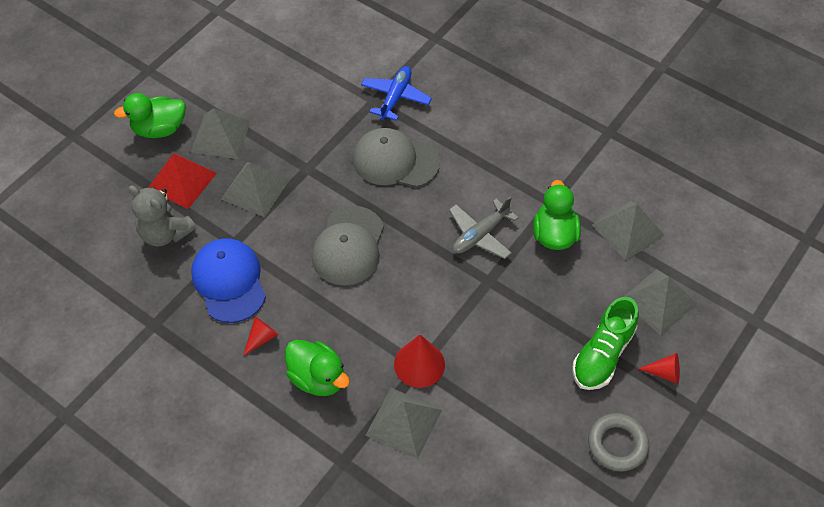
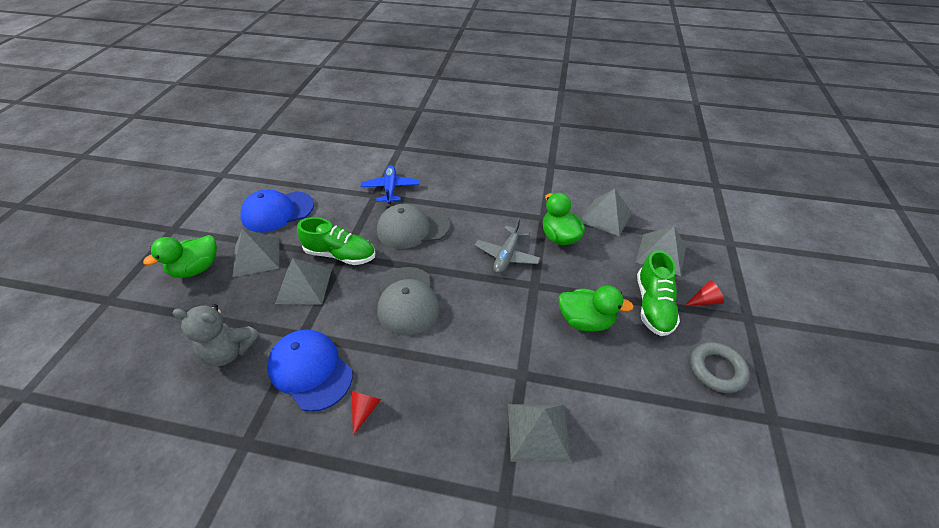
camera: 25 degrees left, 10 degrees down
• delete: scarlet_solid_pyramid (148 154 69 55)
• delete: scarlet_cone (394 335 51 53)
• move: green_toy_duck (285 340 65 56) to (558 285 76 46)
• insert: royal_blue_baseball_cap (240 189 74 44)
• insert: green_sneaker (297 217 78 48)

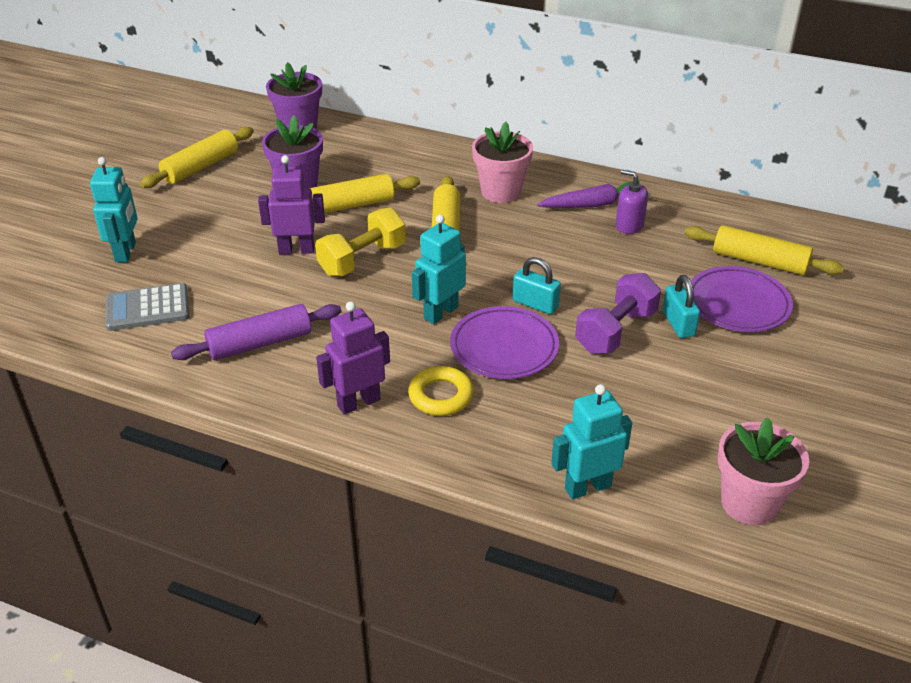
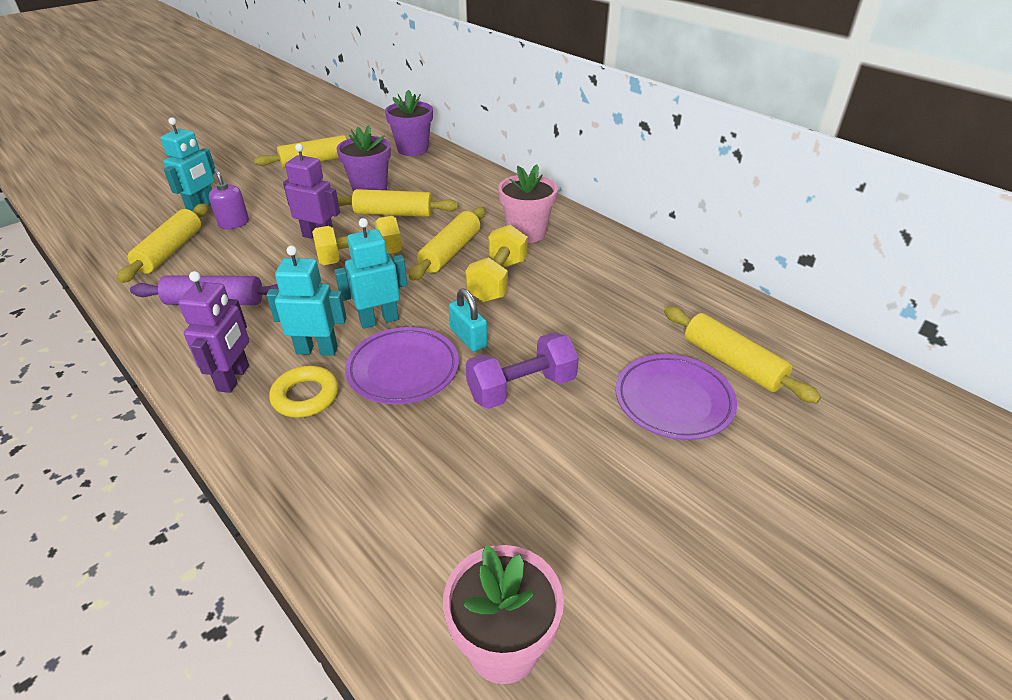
camera: 25 degrees right, 0 degrees up
• move: violet_pump_bottle (616 170 32 64) to (209 168 40 61)
• delete: violet_carrot (537 180 113 28)
• delete: aqua_padlock (663 275 37 63)
• replace: grey_pocket_calculator (105 283 84 48) to yellow_rolling_pin (116 204 92 79)
• rotate: violet_robot_figure (316 301 74 114) = (178 271 71 122) 105 degrees clockwise
• move: aqua_robot_figure (551 384 81 115) to (267 246 80 110)
• insert: yellow_hand_weight (465 225 63 77)

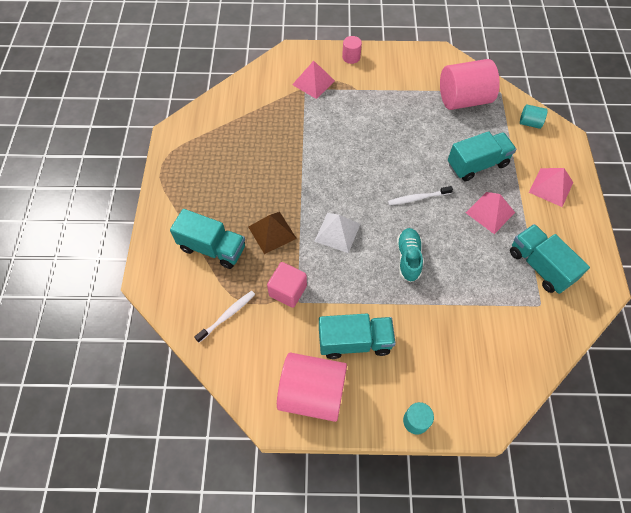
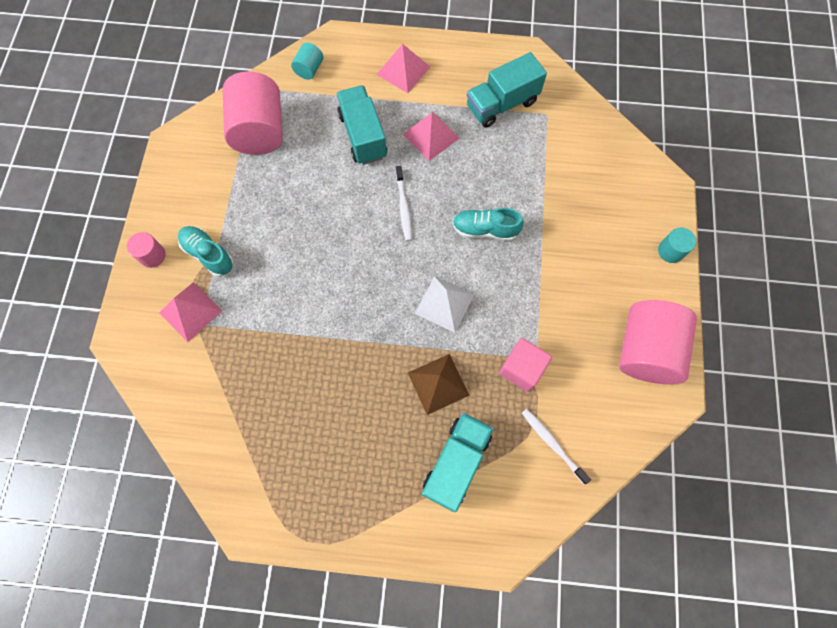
camera: 85 degrees left, 10 degrees up
• delete: aqua_lorry (319 314 77 45)
• insert: aqua_sneaker (178 226 56 51)

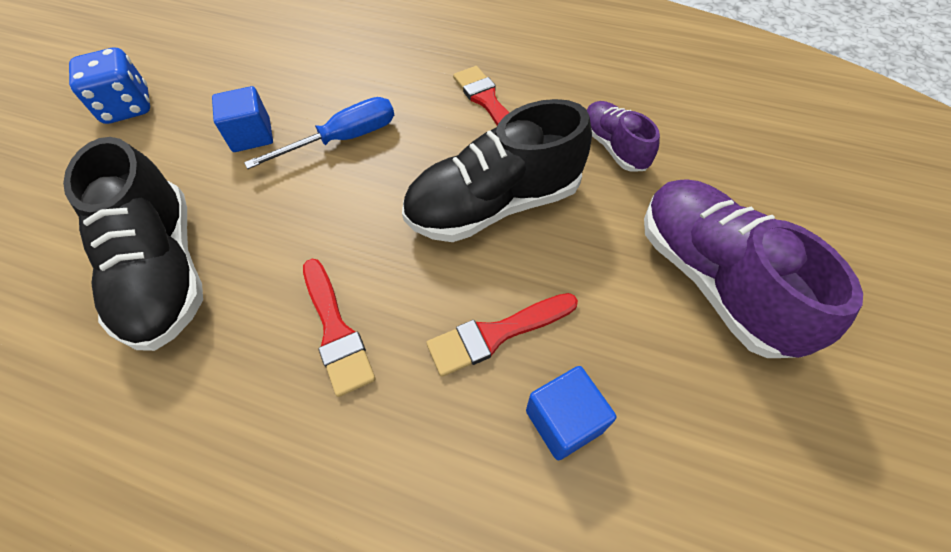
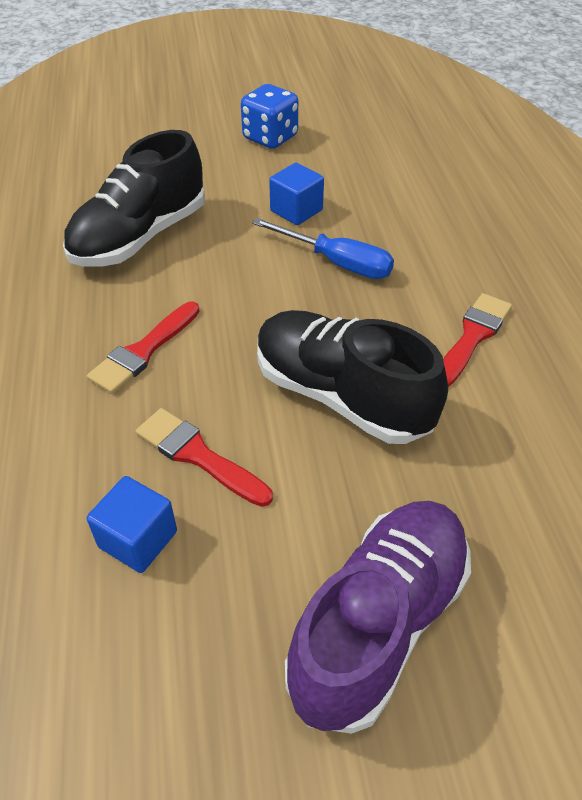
camera: 60 degrees right, 10 degrees down
• delete: violet_sneaker (587 101 73 71)

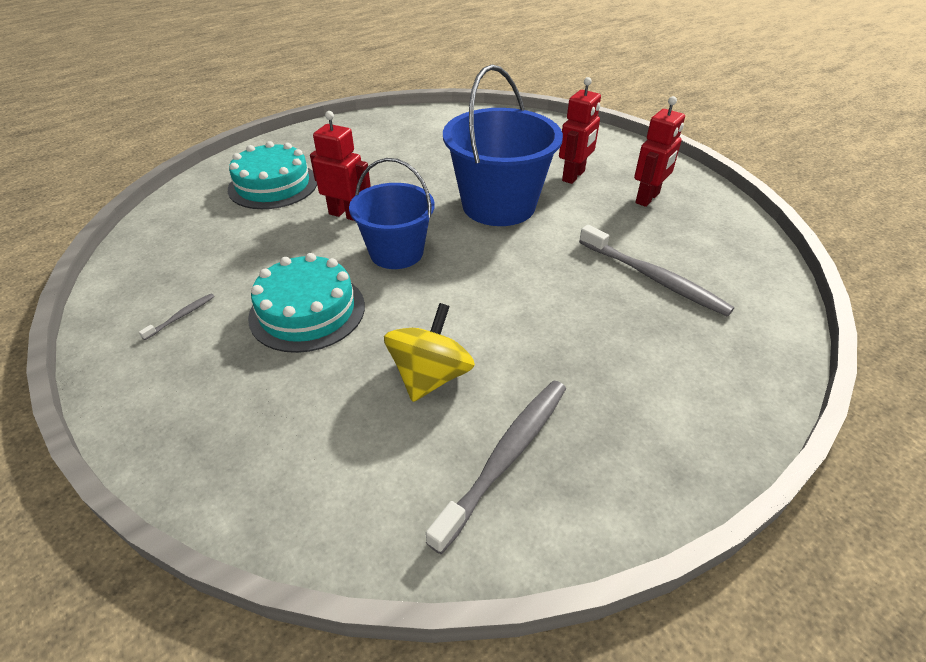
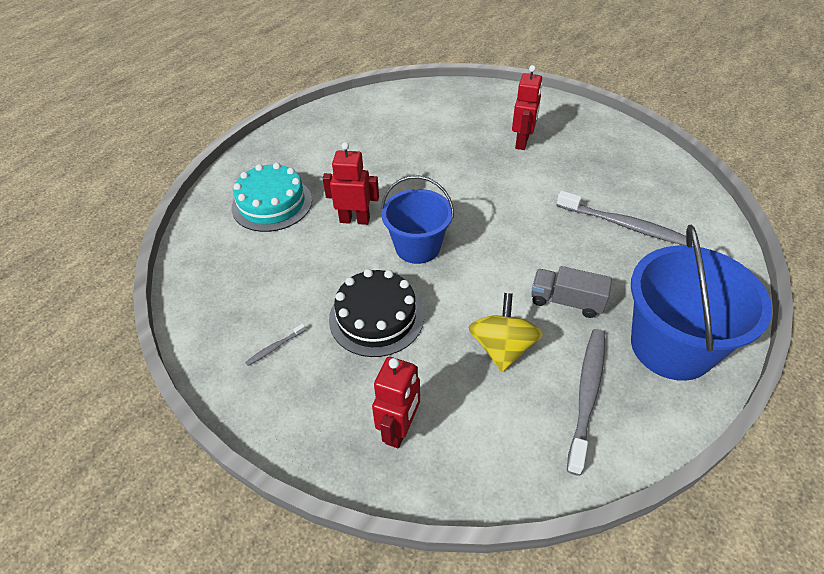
camera: 15 degrees left, 5 degrees up
• move: royal_blue_sand_bucket (443 65 120 161) to (631 225 141 156)
• move: scarlet_robot_figure (634 96 51 111) to (372 357 48 91)
• recolor: aqua_gateau (248 253 117 100) to jet-black_gateau (329 269 95 88)
• rotate: grey_toothbrush (139 293 76 47) = (245 324 61 42) 150 degrees counterclockwise
• insert: grey_lorry (531 266 81 52)

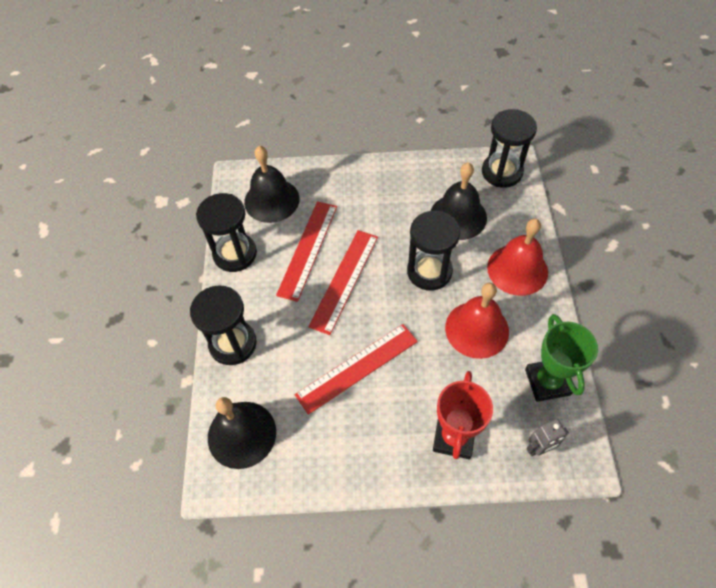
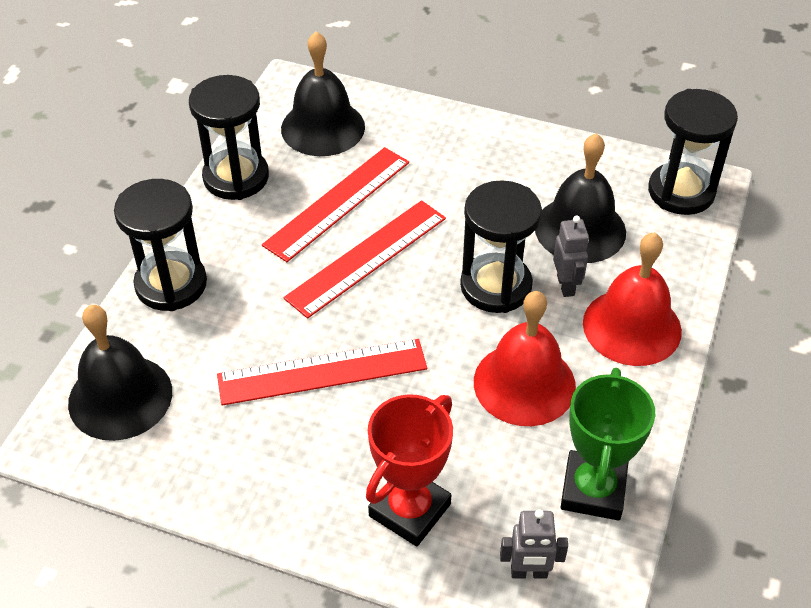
camera: 20 degrees right, 10 degrees down
• insert: grey_robot_figure (553 216 36 81)

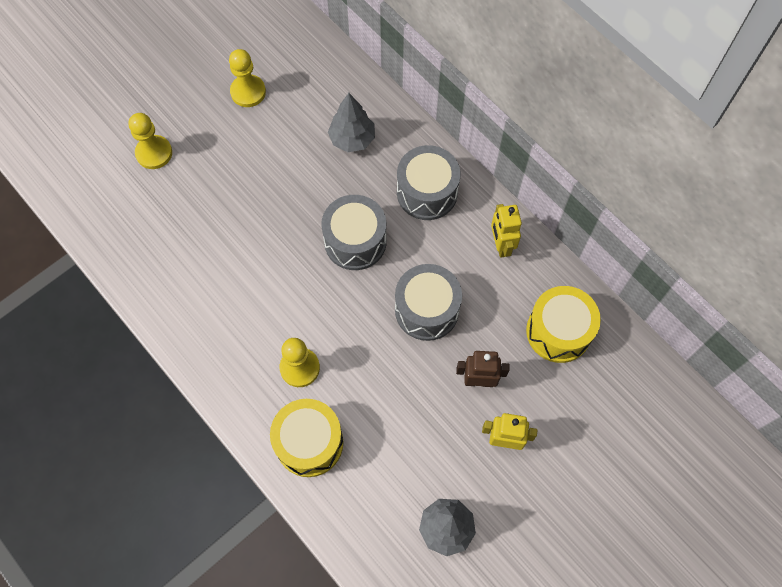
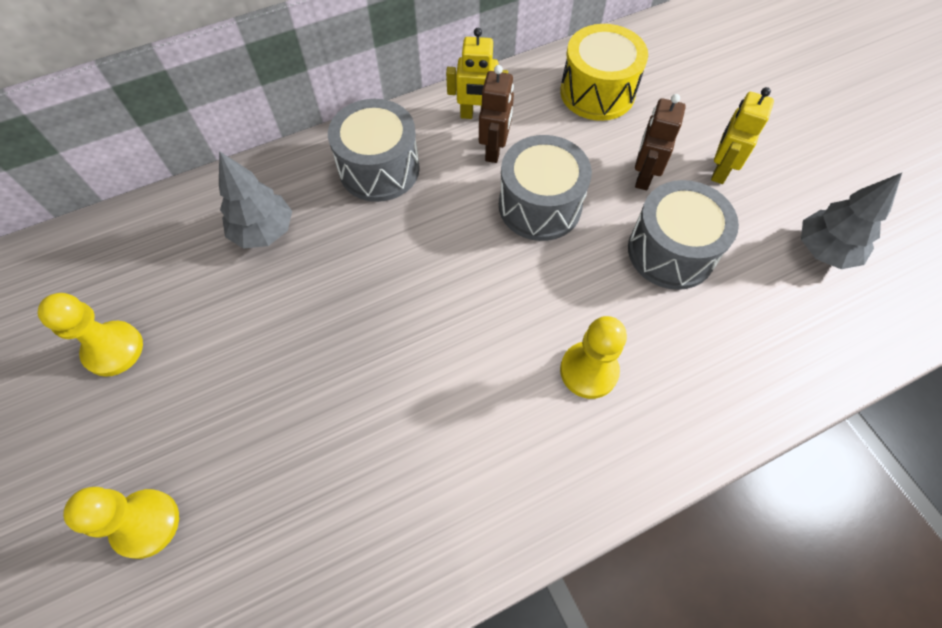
camera: 75 degrees left, 5 degrees down
• move: grey_snare_drum (321 195 66 75) to (628 180 111 110)
• delete: yellow_snare_drum (270 399 73 78)
• insert: brown_robot_figure (479 65 35 98)

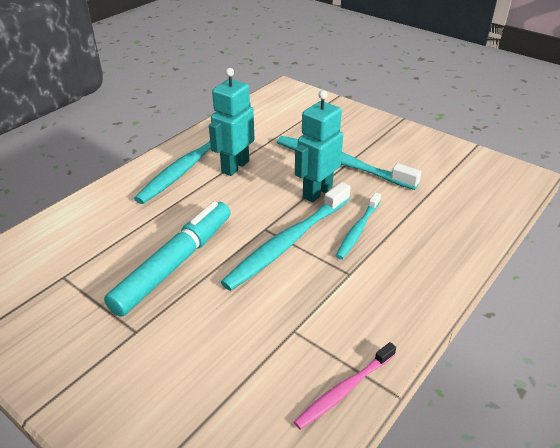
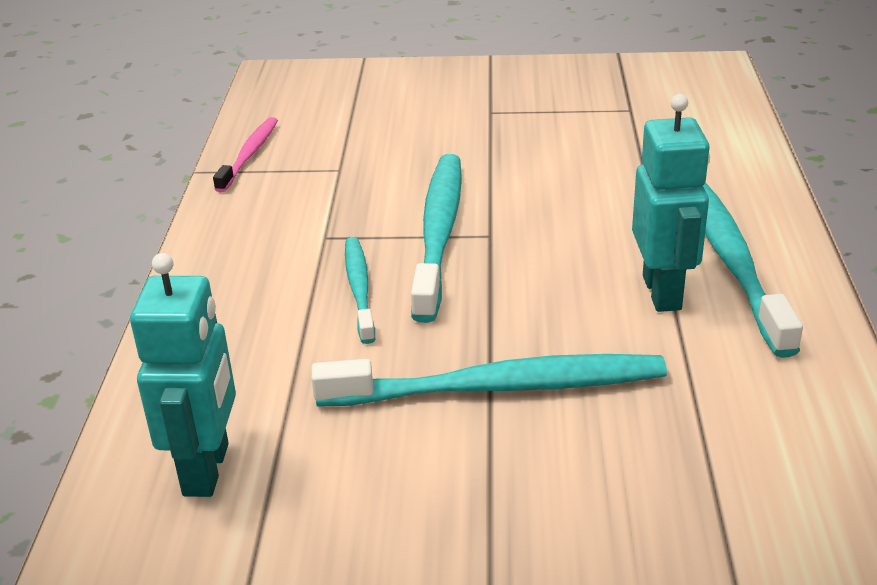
camera: 145 degrees right, 5 degrees down
• move: aqua_robot_figure (295 90 48 112) to (130 253 106 244)
• delete: aqua_marker_pen (104 201 127 116)

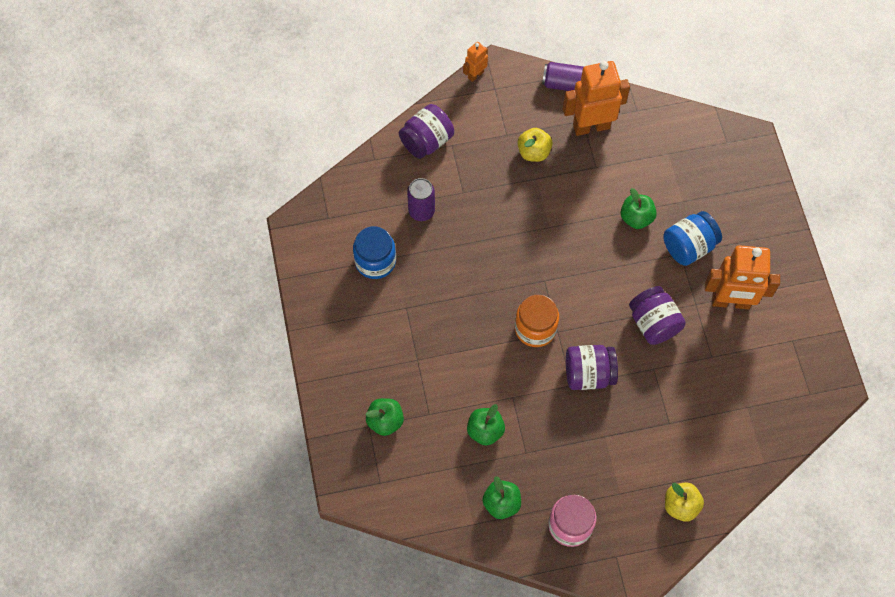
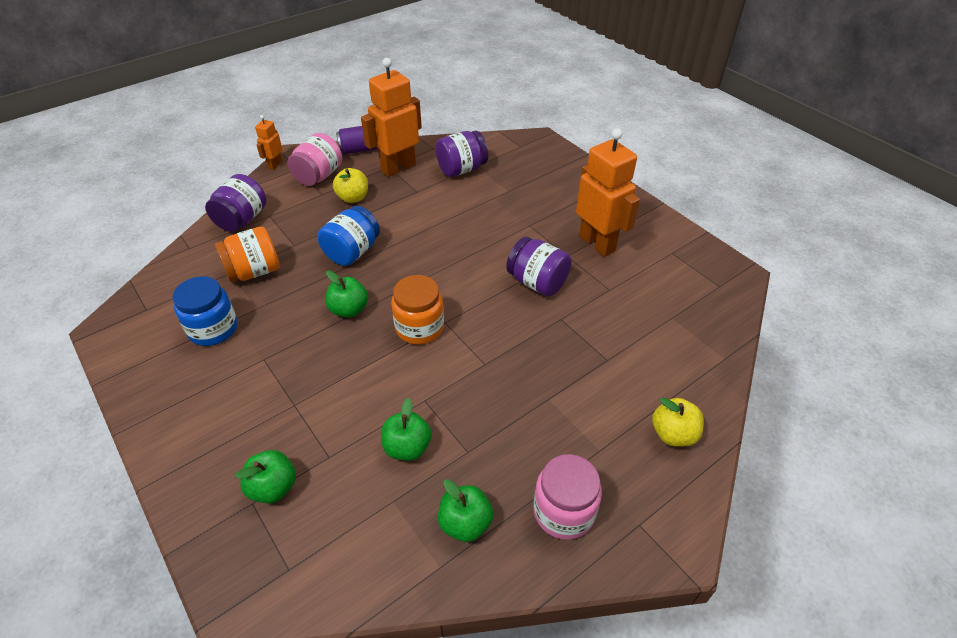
camera: 25 degrees left, 20 degrees down
• replace: violet_can (407 178 28 43) to orange_jar (215 226 65 56)
• move: green_apple_fruit (621 188 36 41) to (326 270 42 48)
• move: royal_blue_jar (663 211 59 55) to (318 206 62 60)
• rotate: orange_robot_figure (705 245 75 64) = (576 128 64 129) 105 degrees counterclockwise
• move: violet_jar (566 345 52 45) to (436 131 52 46)
• insert: rose-pink_jar (287 133 55 53)

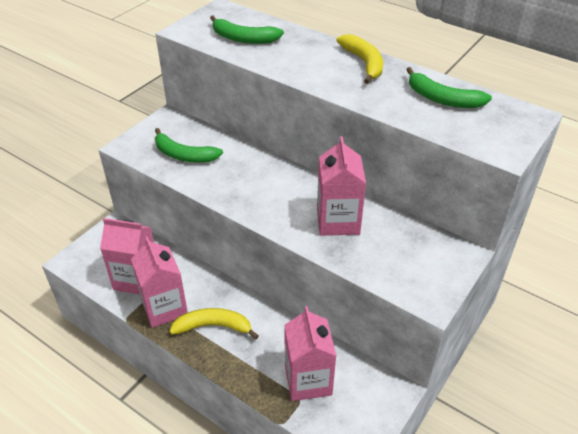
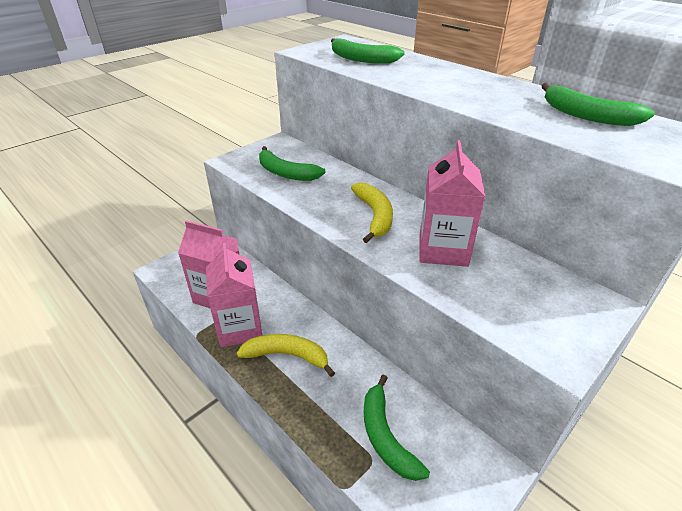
camera: 10 degrees right, 5 degrees down
• move: yellow_banana (336 34 47 50) to (351 182 42 61)
• replace: rose-pink_juice_carton (284 306 52 95) to green_banana (364 375 66 106)

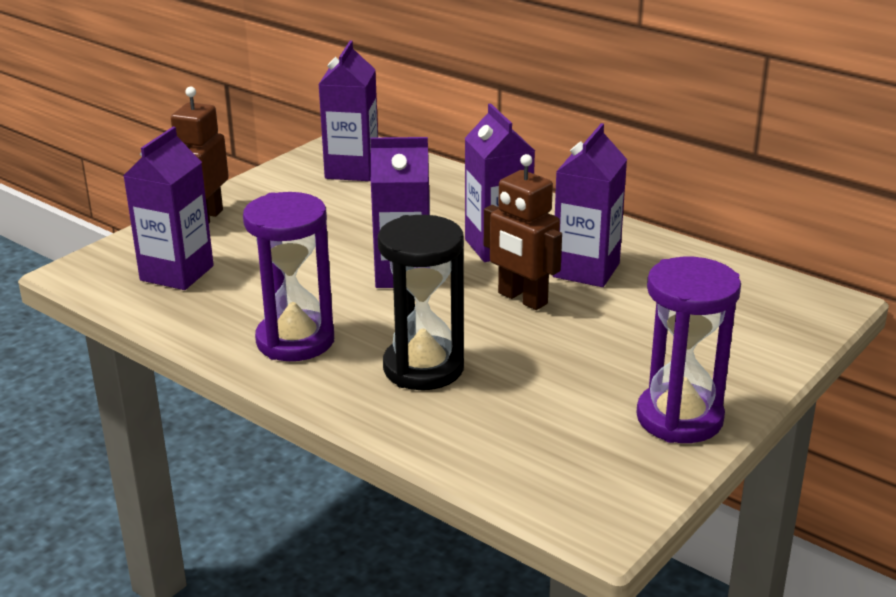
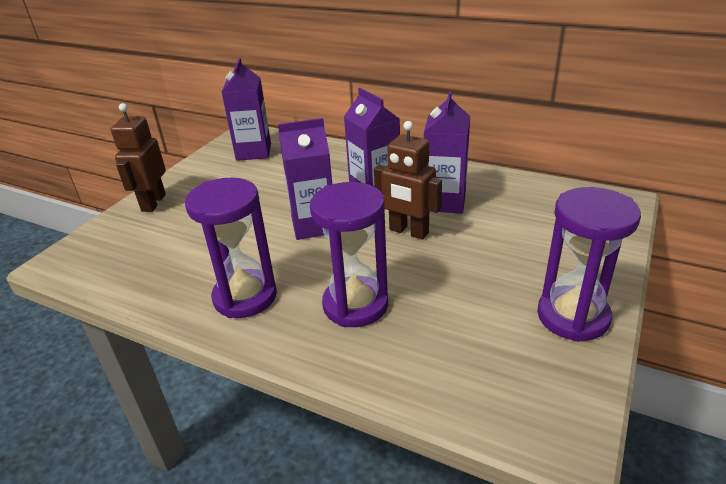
camera: 10 degrees left, 5 degrees up
• delete: violet_juice_carton (123 127 91 163)
• recolor: jet-black_sand_timer (378 215 86 175) to violet_sand_timer (310 182 78 145)

